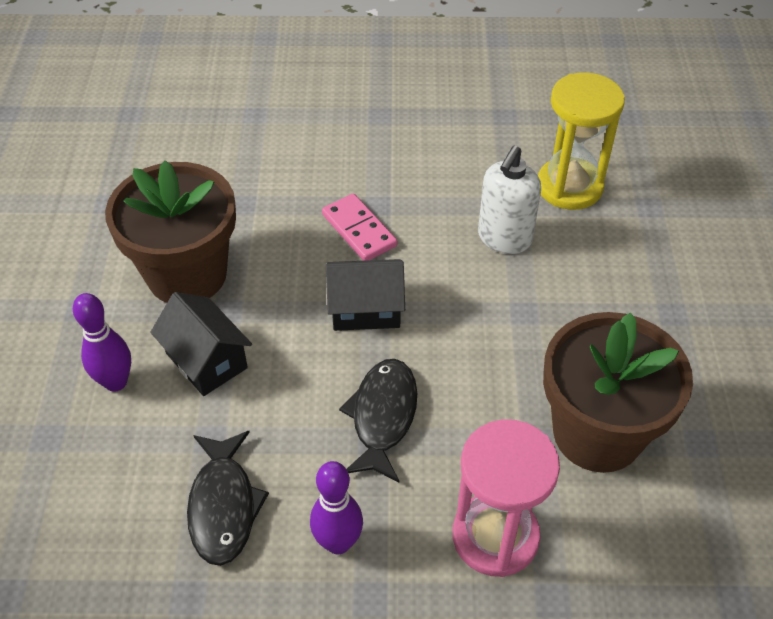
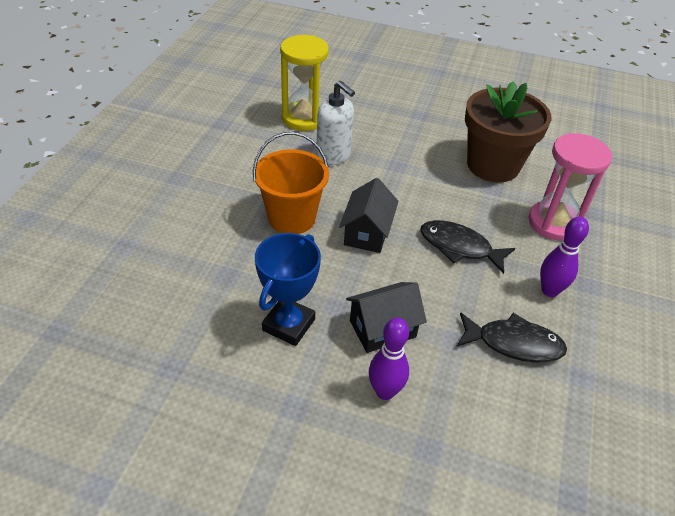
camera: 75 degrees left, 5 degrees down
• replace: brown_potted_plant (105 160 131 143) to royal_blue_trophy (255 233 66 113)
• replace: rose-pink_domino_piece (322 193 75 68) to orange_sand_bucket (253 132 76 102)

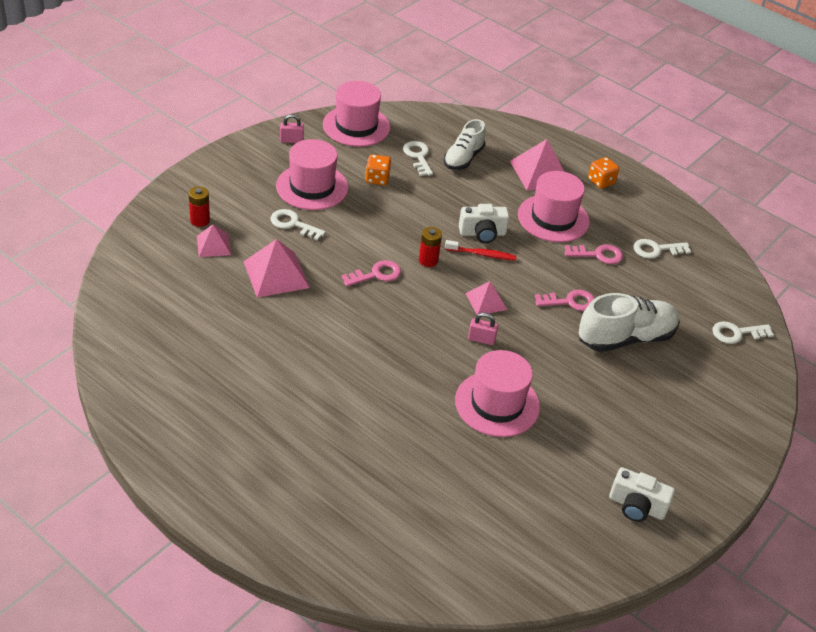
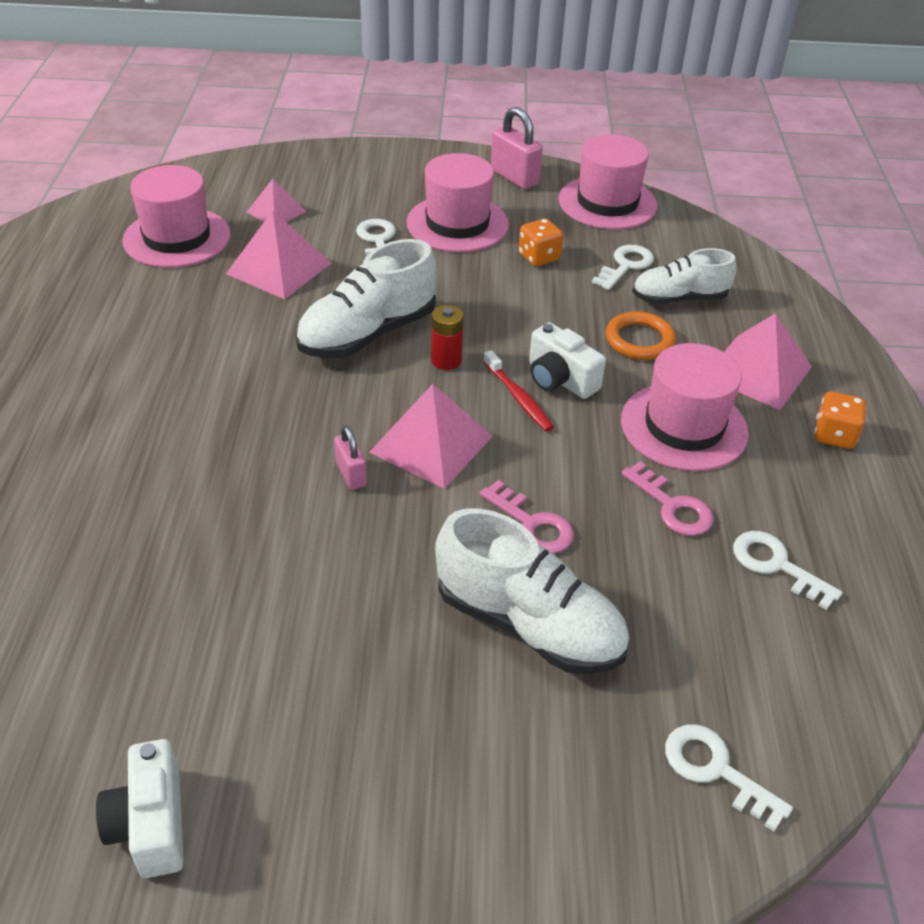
camera: 55 degrees right, 0 degrees up
• resize: rose-pink_padlock (280 114 24 29) = (491 107 52 82) x1.66
• delete: scarlet_battery (189 186 21 41)
• replace: rose-pink_door_key (341 260 60 27) to snow-white_sneaker (295 239 142 119)
• resize: rose-pink_solid_pyramid (465 281 42 34) = (369 384 124 105) x1.66
• move: rose-pink_hat (455 350 85 87) to (122 165 109 103)
• insert: orange_torus (606 311 70 49)

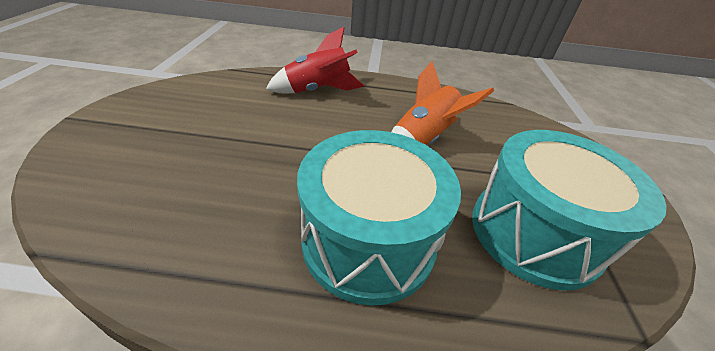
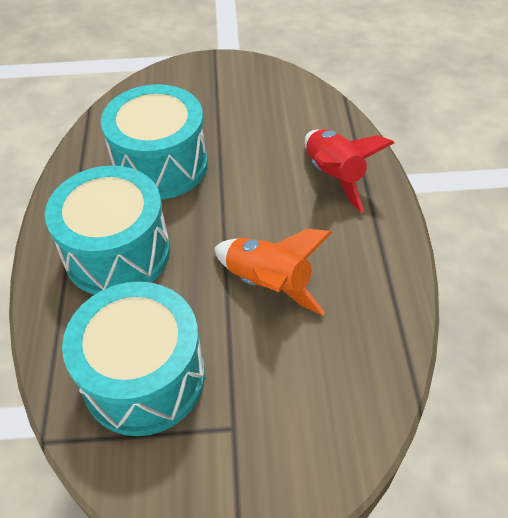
camera: 85 degrees right, 10 degrees up
• insert: aqua_snare_drum (101 84 107 115)

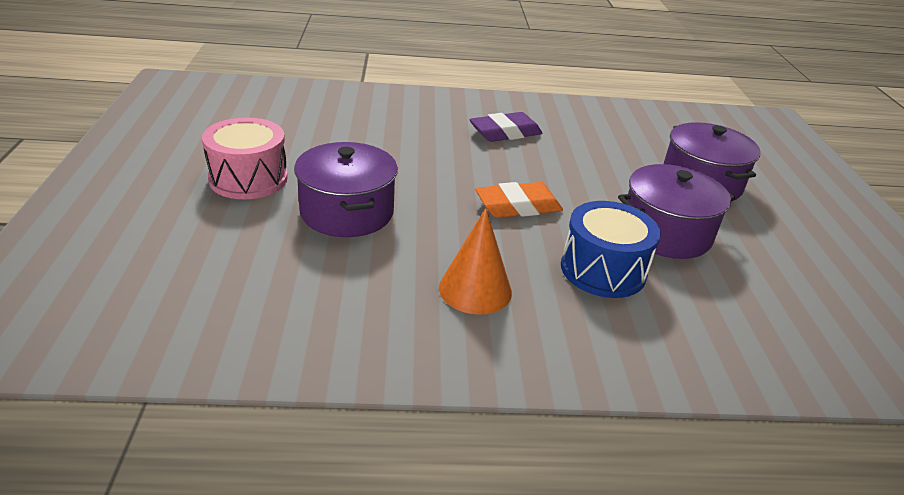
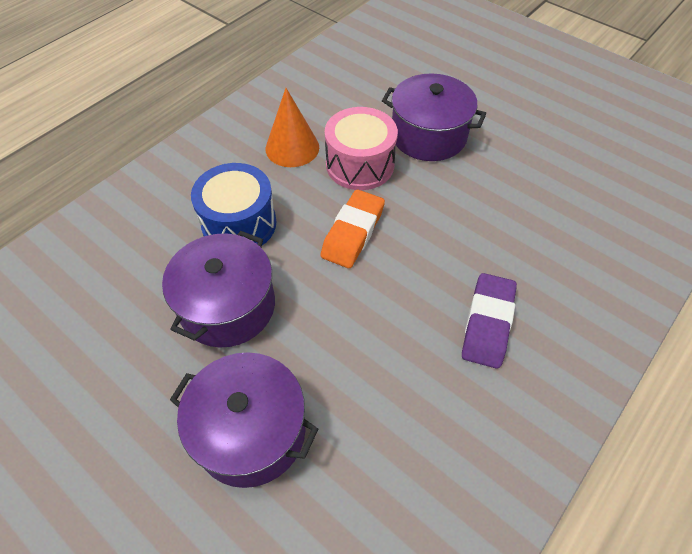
camera: 135 degrees right, 20 degrees up
• move: rose-pink_snare_drum (202 117 86 82) to (325 107 73 83)

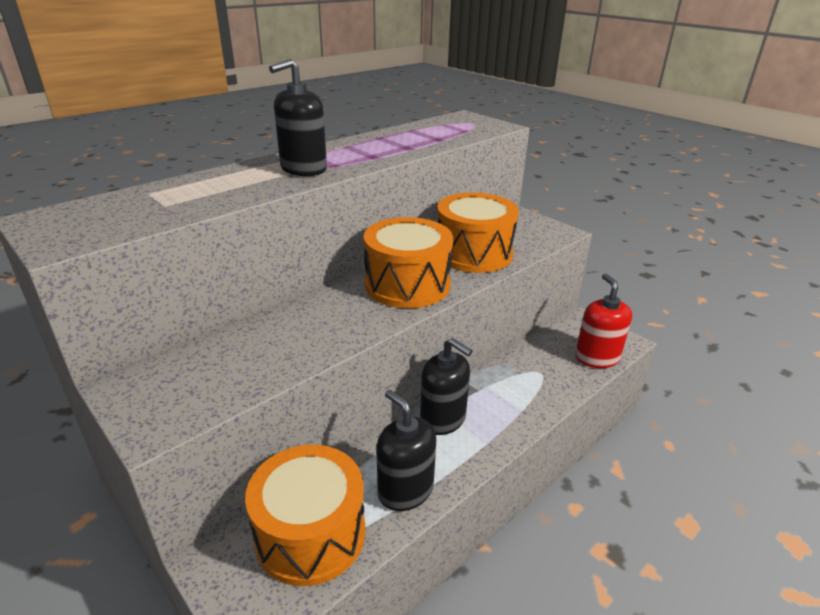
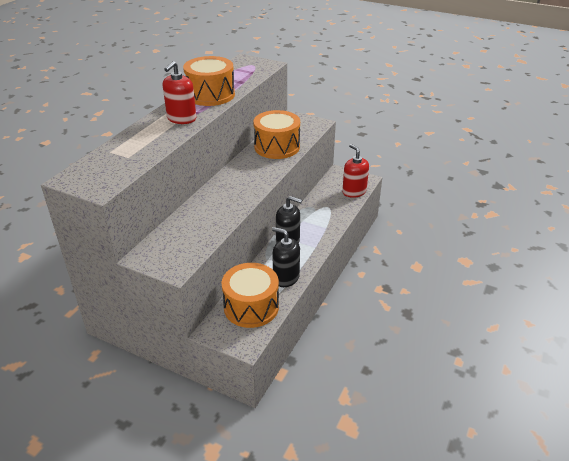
camera: 20 degrees left, 5 degrees up
• recolor: jet-black_pump_bottle (269 59 58 117) to scarlet_pump_bottle (163 61 33 63)
• move: orange_snare_drum (363 217 90 91) to (183 56 52 50)

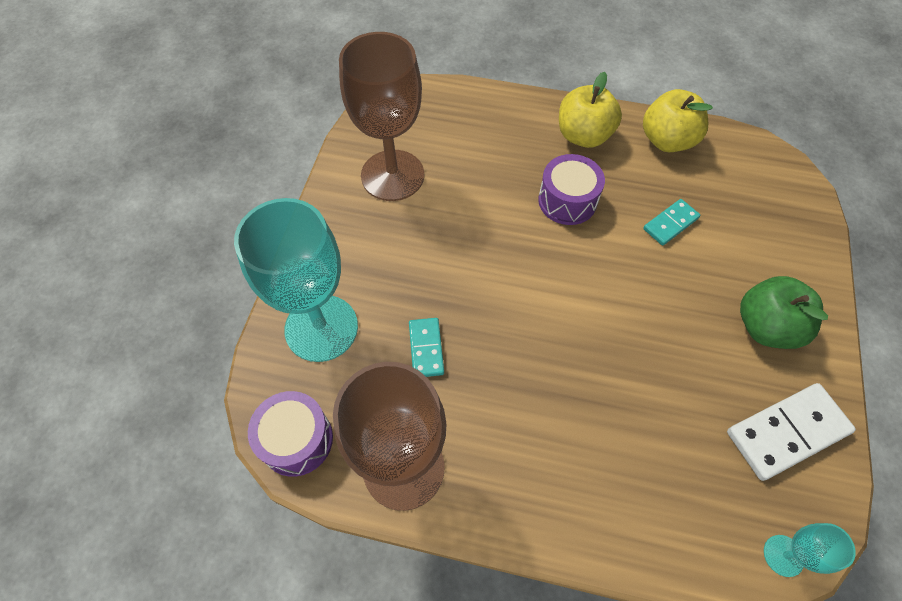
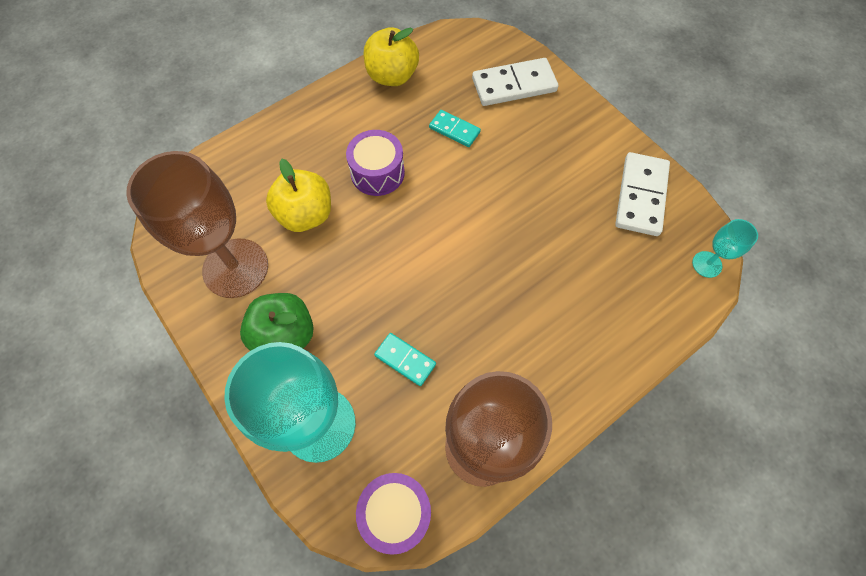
camera: 50 degrees left, 5 degrees up
• move: yellow_apple_fruit (559 72 63 76) to (266 159 65 73)
• rotate: aqua_domino_piece (643 199 57 47) = (429 110 52 37) 60 degrees counterclockwise
• move: green_apple_fruit (740 276 88 73) to (240 293 74 58)
• insert: snow-white_domino_piece (472 58 86 48)

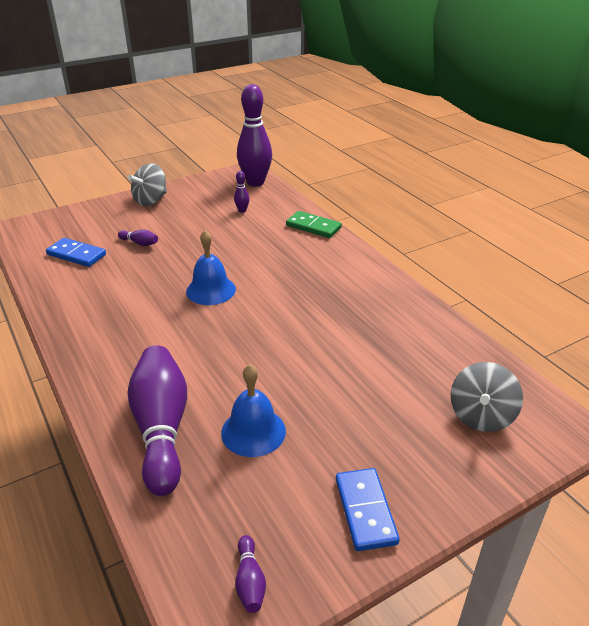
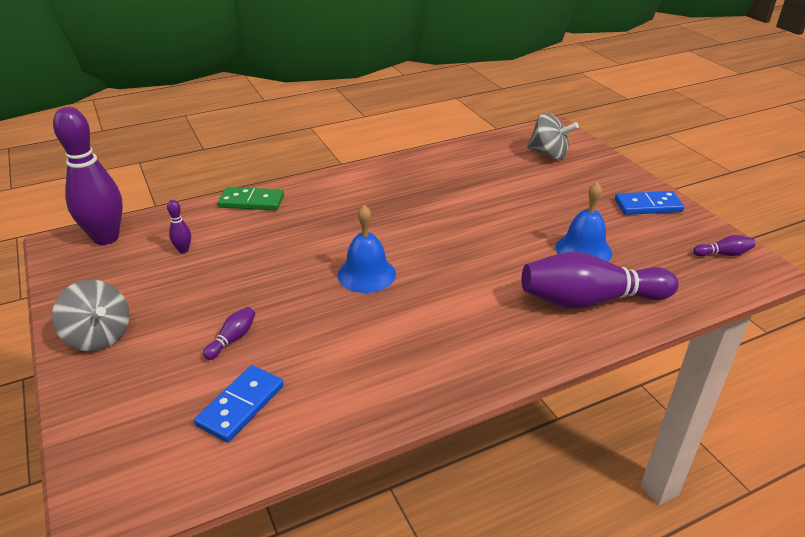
camera: 85 degrees left, 0 degrees up
• rotate: green_domino_piece (286 211 56 27) = (218 187 66 23) 60 degrees clockwise

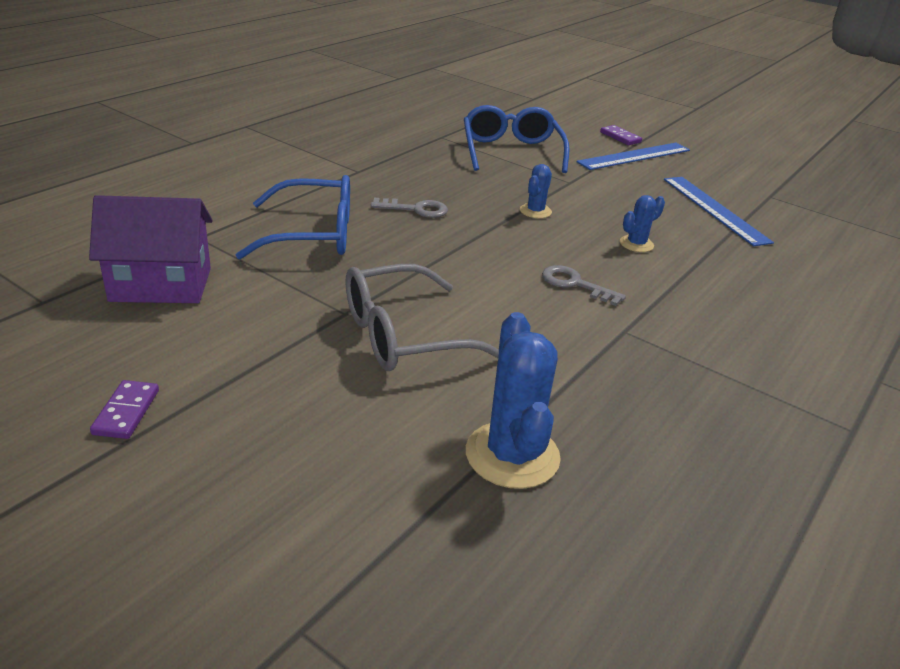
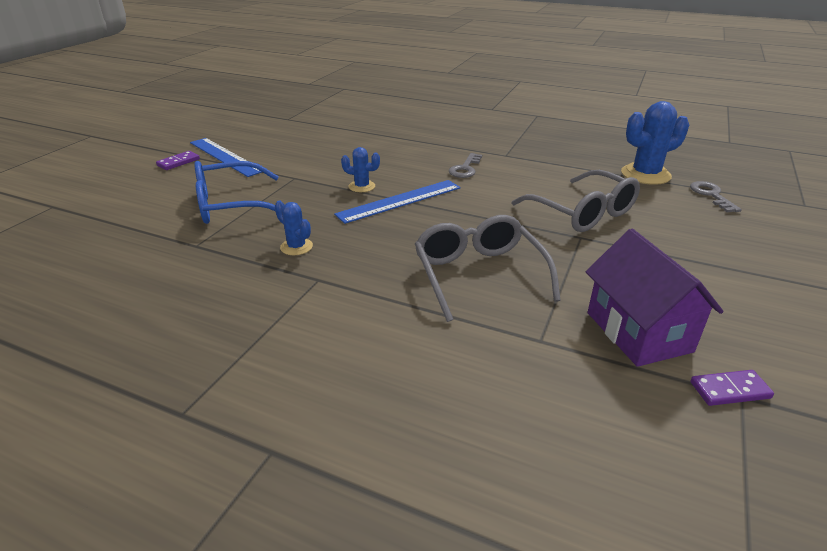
camera: 100 degrees left, 0 degrees up
• recolor: royal_blue_eyeglasses (236 175 114 84) to grey_eyeglasses (415 215 146 107)
• move: royal_blue_ruler (664 177 110 69) to (334 180 127 44)
• move: royal_blue_saguaro_cactus (620 195 45 57) to (275 201 38 54)
• move: grey_door_key (371 198 77 20) to (690 181 52 31)
• move: violet_domino_piece (90 380 69 59) to (690 370 84 36)

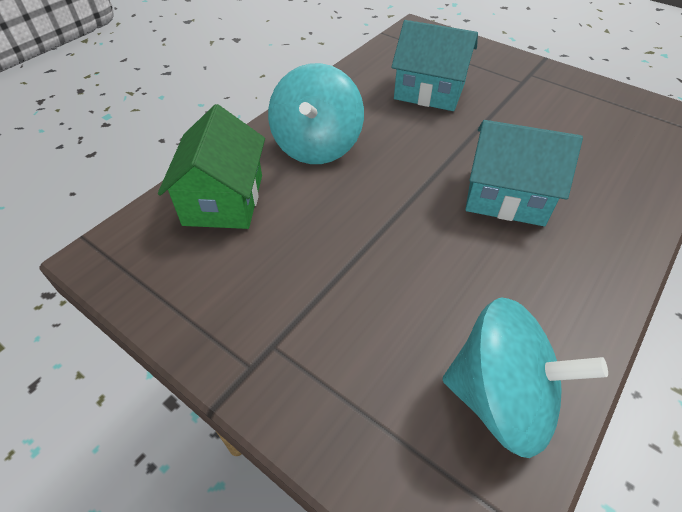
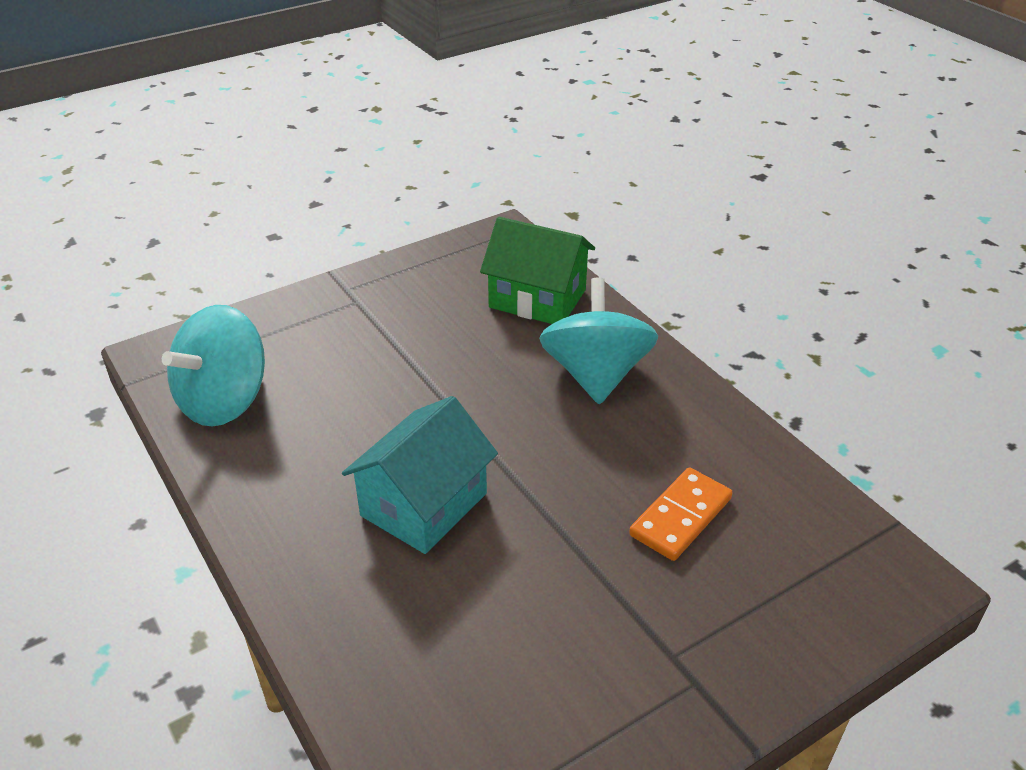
camera: 110 degrees right, 10 degrees down
• replace: aqua_house (391 20 87 91) to orange_domino_piece (629 467 104 94)
• rotate: aqua_spinning_top (268 63 96 101) = (539 277 119 127) 60 degrees clockwise

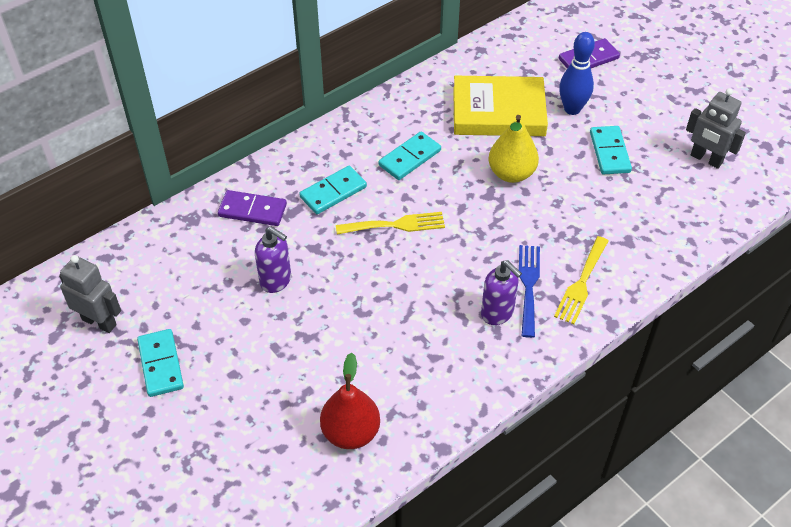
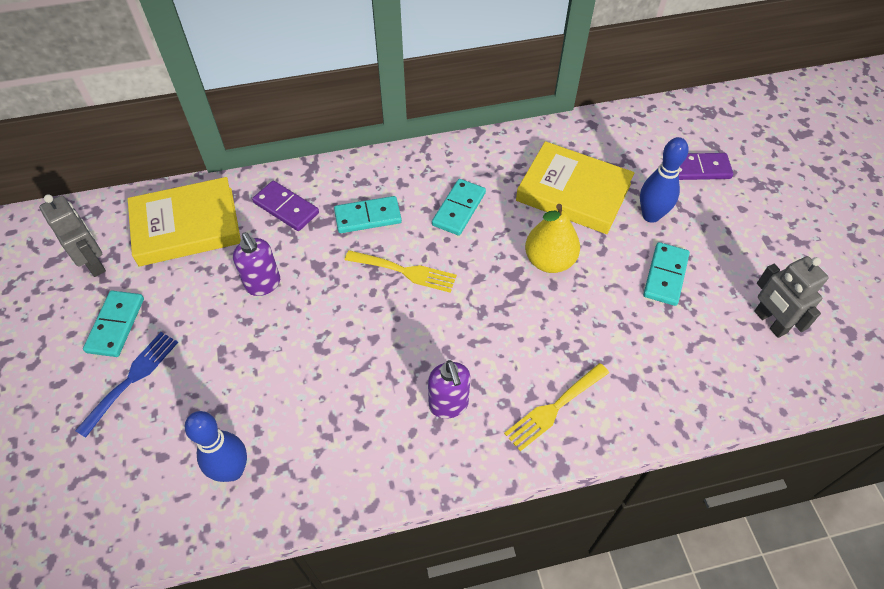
camera: 25 degrees right, 5 degrees up
• rotate: aqua_domino_piece (378 131 63 49) = (432 179 54 57) 45 degrees counterclockwise
• move: royal_blue_table_fork (519 245 21 93) to (75 332 103 106)
• replace: scarlet_toy_pear (320 353 60 96) to royal_blue_tenpin (185 411 62 71)
• insert: yellow_book (128 177 113 89)

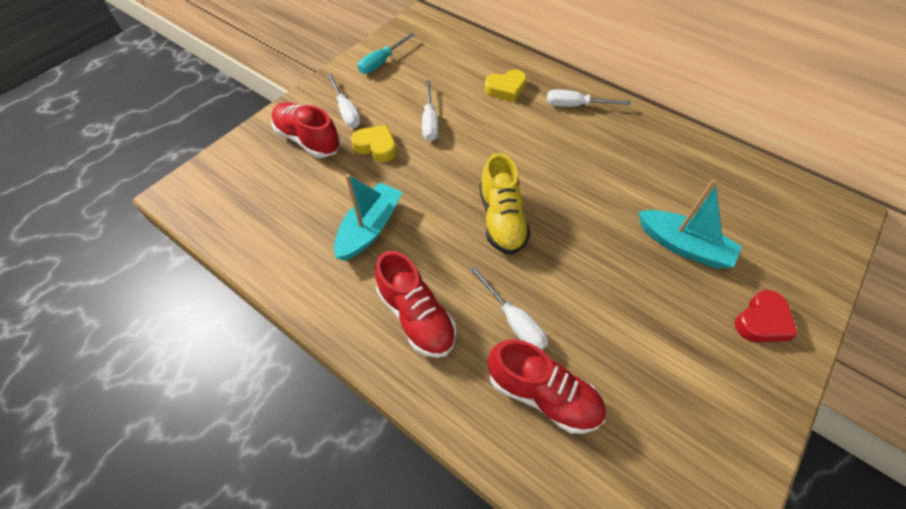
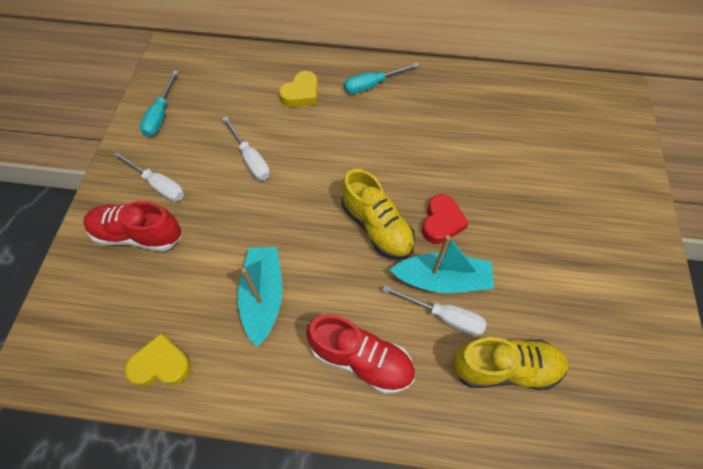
camera: 30 degrees left, 5 degrees up
• recolor: snow-white_hand_screwdriver (547 89 84 18) to aqua_hand_screwdriver (344 62 76 32)
• move: yellow_heart (351 125 45 37) to (125 333 66 53)
• move: aqua_boat (638 179 104 90) to (390 235 104 58)
• move: scarlet_heart (735 290 63 52) to (422 194 47 50)
• recolor: scarlet_sneaker (488 339 118 95) to yellow_sneaker (452 337 116 53)

